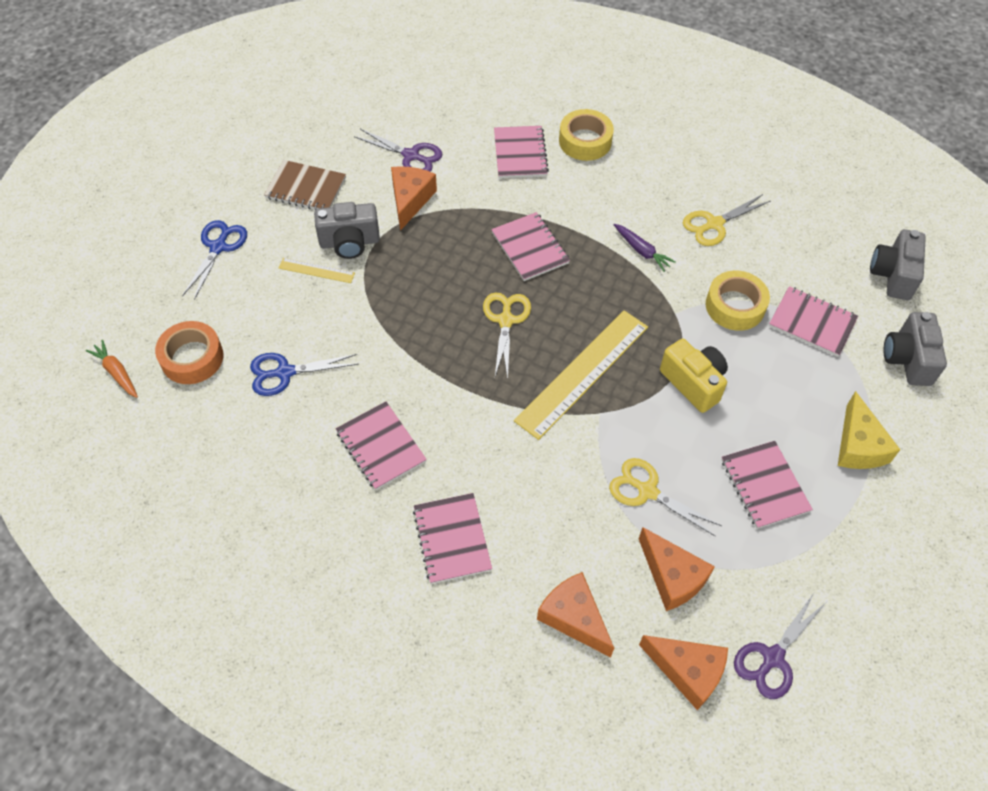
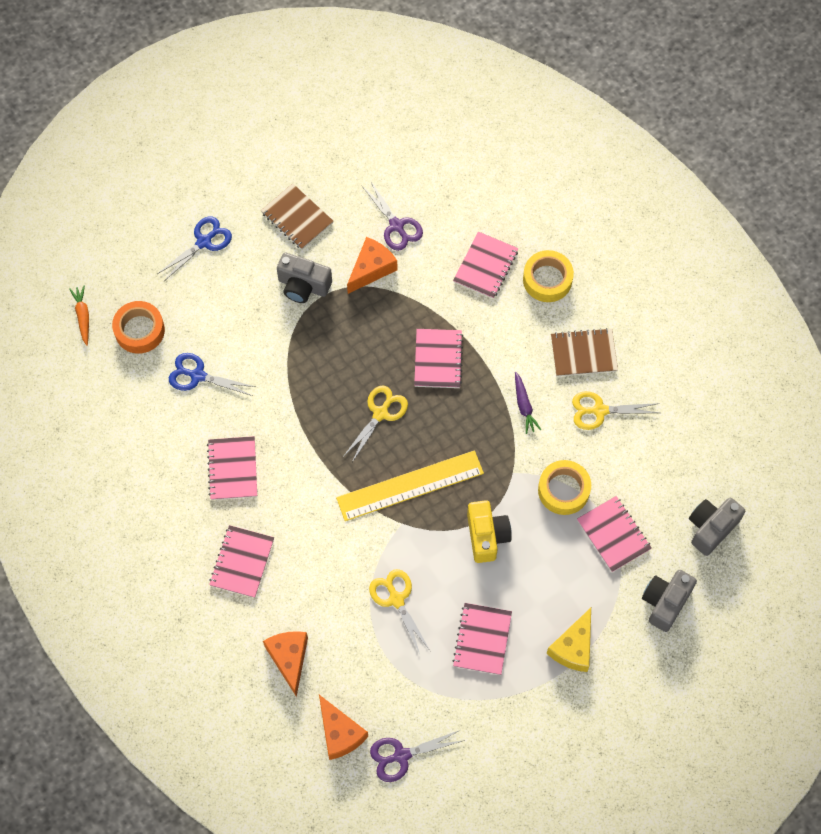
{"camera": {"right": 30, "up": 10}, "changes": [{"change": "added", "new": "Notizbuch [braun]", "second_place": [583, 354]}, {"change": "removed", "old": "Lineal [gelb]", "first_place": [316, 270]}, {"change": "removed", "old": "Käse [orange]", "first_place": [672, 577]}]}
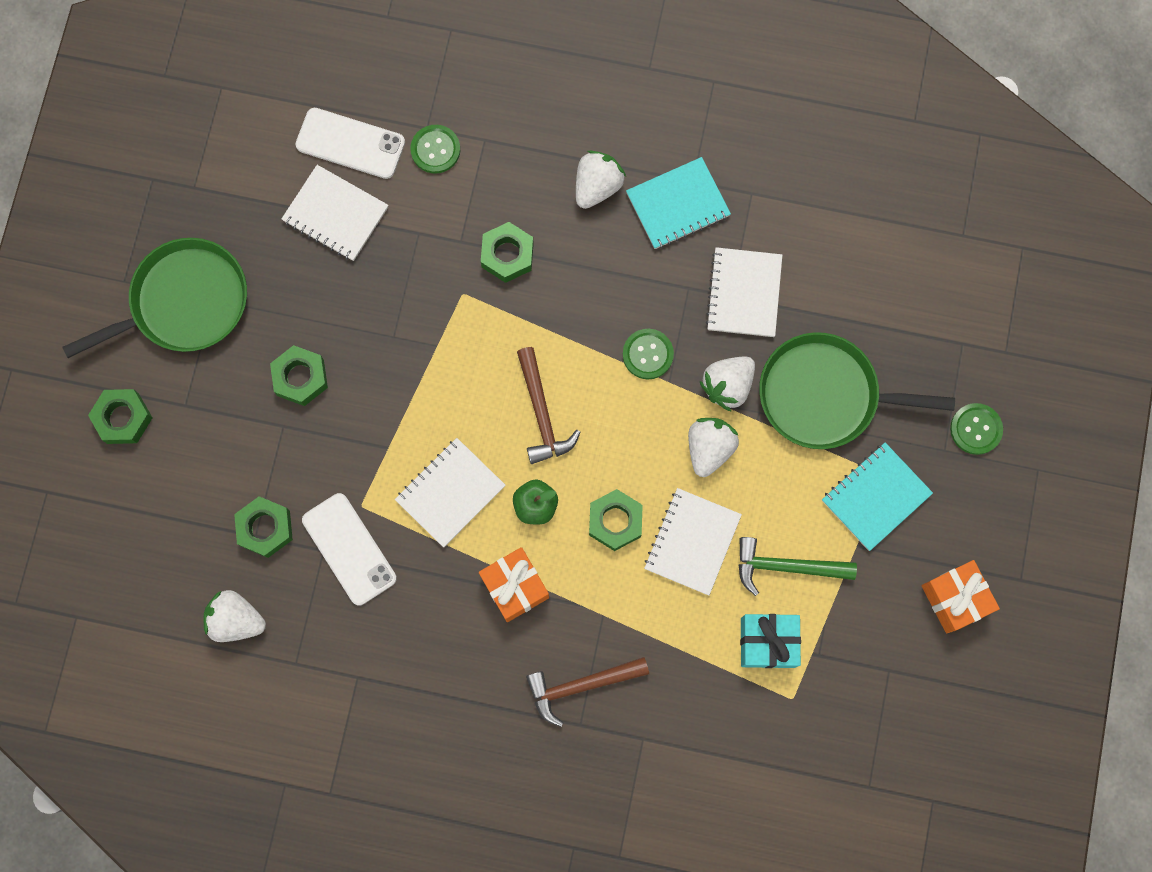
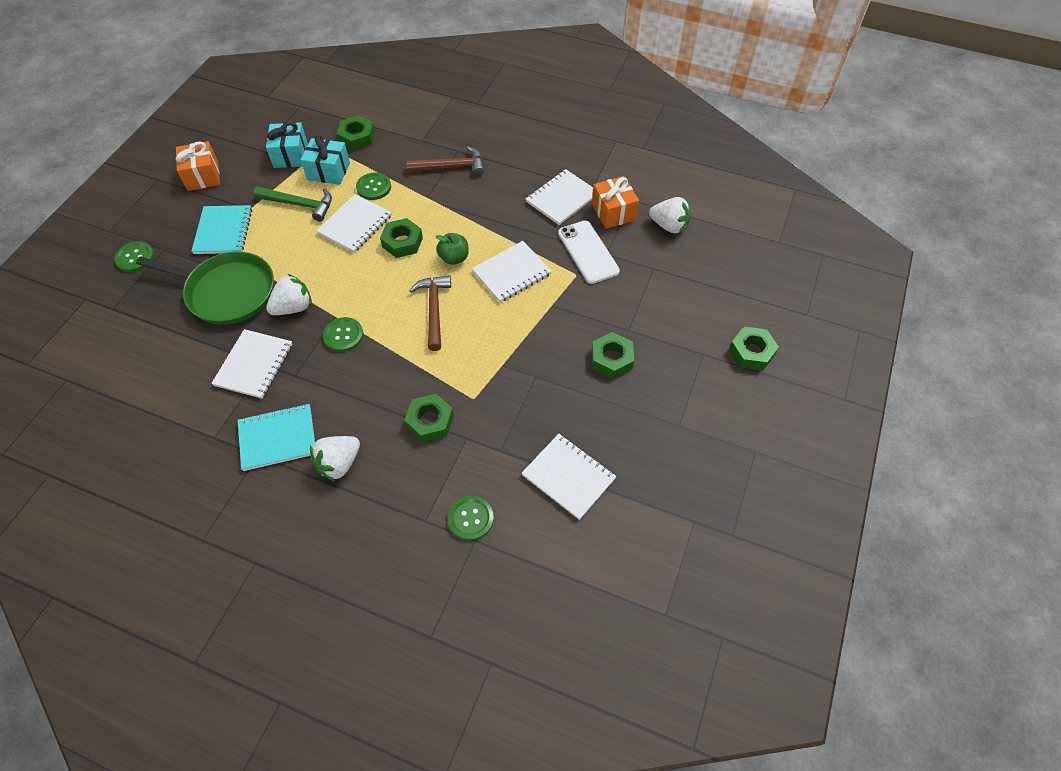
{"camera": {"right": -170, "up": -20}, "changes": [{"change": "turned", "old": "Notizbuch [türkis]", "first_place": [876, 497], "second_place": [223, 231], "degrees": -60}, {"change": "added", "new": "Geschenk [türkis]", "second_place": [290, 155]}, {"change": "moved", "old": "Sechskantmutter [grün]", "first_place": [265, 528], "second_place": [357, 137]}, {"change": "added", "new": "Knopf [grün]", "second_place": [374, 187]}, {"change": "added", "new": "Notizbuch [weiß]", "second_place": [562, 198]}, {"change": "moved", "old": "Geschenk [orange]", "first_place": [515, 587], "second_place": [613, 212]}, {"change": "removed", "old": "Pfanne [grün]", "first_place": [184, 302]}, {"change": "removed", "old": "Handy [weiß]", "first_place": [350, 143]}, {"change": "removed", "old": "Erdbeere [weiß]", "first_place": [709, 448]}]}
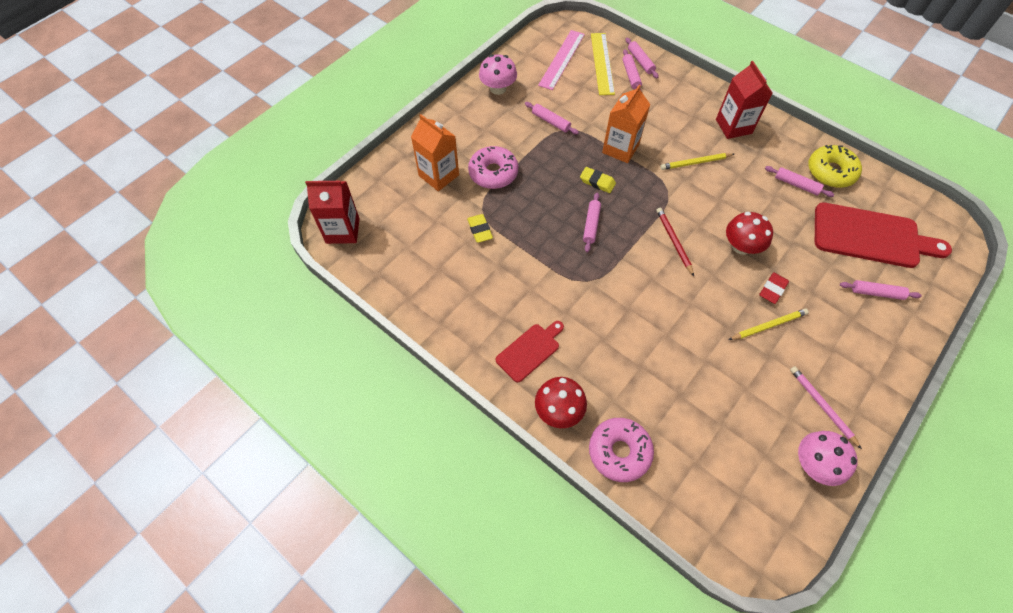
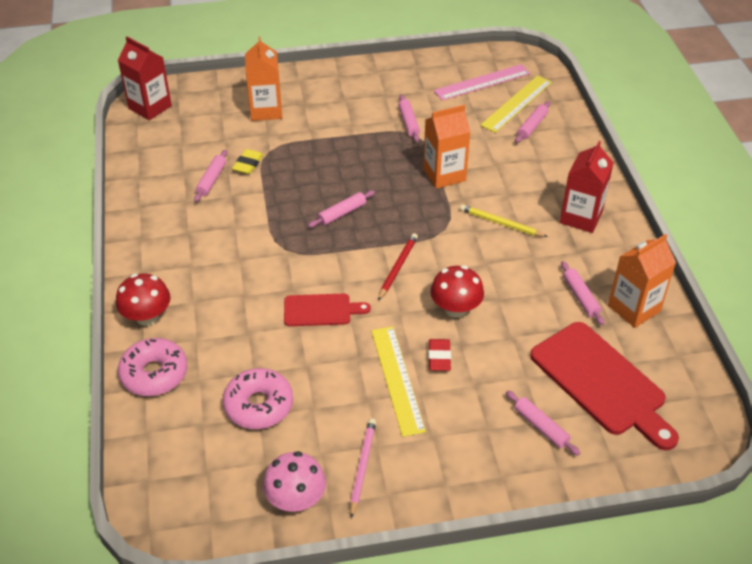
{"camera": {"right": 40, "up": -15}, "changes": [{"change": "moved", "old": "Nudelholz [rosa]", "first_place": [640, 61], "second_place": [211, 180]}, {"change": "moved", "old": "Donut [rosa]", "first_place": [493, 173], "second_place": [259, 405]}, {"change": "moved", "old": "Schneidebrett [rot]", "first_place": [530, 350], "second_place": [321, 310]}, {"change": "replaced", "old": "Bleistift [gelb]", "new": "Lineal [gelb]", "first_place": [768, 326], "second_place": [397, 379]}, {"change": "turned", "old": "Radiergummi [rot]", "first_place": [772, 289], "second_place": [439, 357], "degrees": -75}, {"change": "replaced", "old": "Donut [gelb]", "new": "Getränkekarton [orange]", "first_place": [830, 172], "second_place": [634, 308]}, {"change": "removed", "old": "Pilz [rosa]", "first_place": [498, 88]}, {"change": "removed", "old": "Radiergummi [gelb]", "first_place": [597, 182]}]}
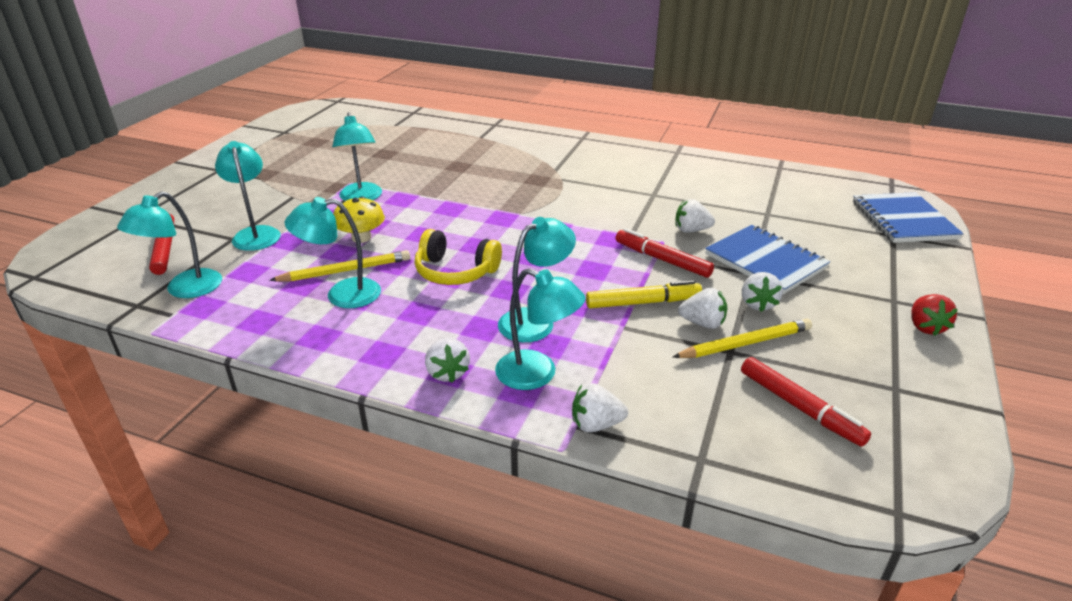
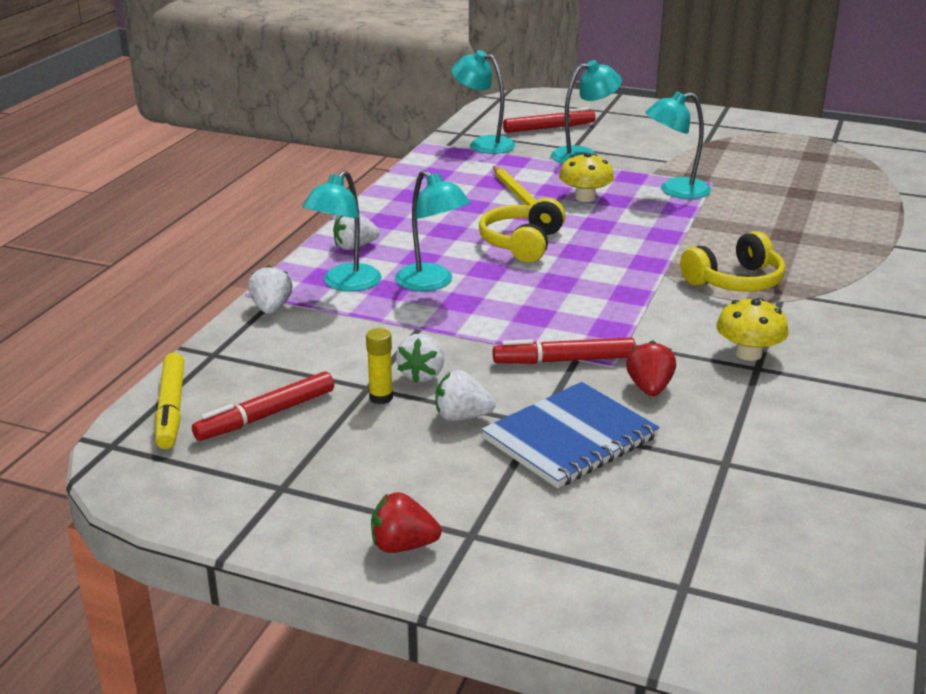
{"camera": {"right": 90, "up": -5}, "changes": [{"change": "moved", "old": "Filzstift [gelb]", "first_place": [643, 303], "second_place": [171, 409]}, {"change": "replaced", "old": "Bleistift [gelb]", "new": "Klebestift [gelb]", "first_place": [745, 343], "second_place": [381, 397]}, {"change": "turned", "old": "Filzstift [rot]", "first_place": [662, 259], "second_place": [564, 360], "degrees": -135}, {"change": "recoloured", "old": "Erdbeere [weiß]", "new": "Erdbeere [rot]", "first_place": [691, 230], "second_place": [649, 388]}, {"change": "added", "new": "Kopfhörer [gelb]", "second_place": [735, 281]}, {"change": "added", "new": "Pilz [gelb]", "second_place": [748, 354]}, {"change": "removed", "old": "Lampe [türkis]", "first_place": [342, 295]}, {"change": "removed", "old": "Notizbuch [blau]", "first_place": [903, 220]}]}
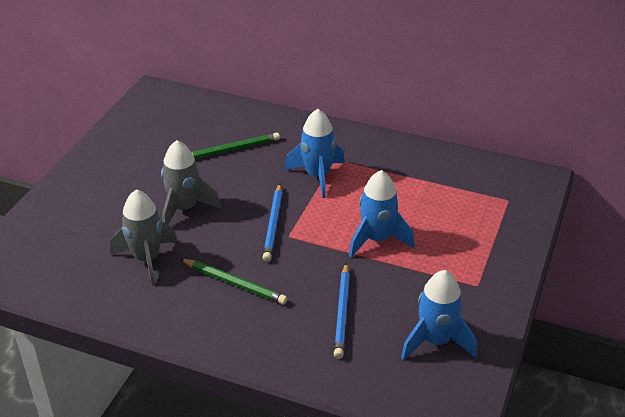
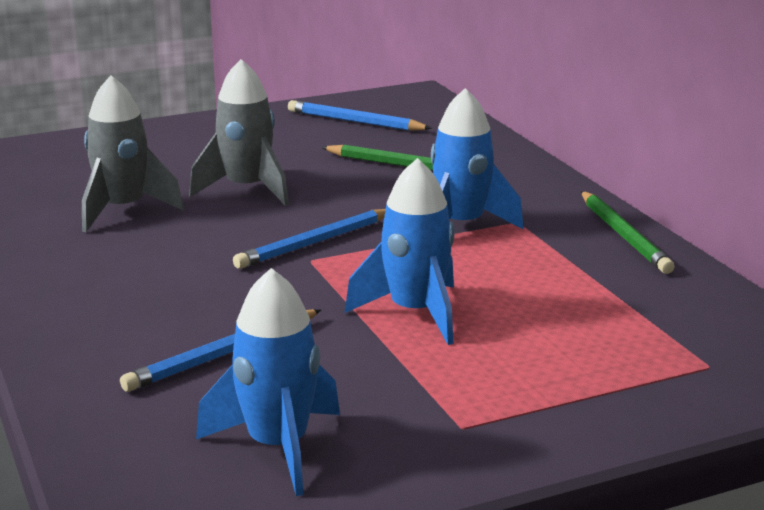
{"camera": {"right": 45, "up": -15}, "changes": [{"change": "added", "new": "Bleistift [blau]", "second_place": [355, 121]}, {"change": "moved", "old": "Bleistift [grün]", "first_place": [234, 283], "second_place": [624, 236]}]}
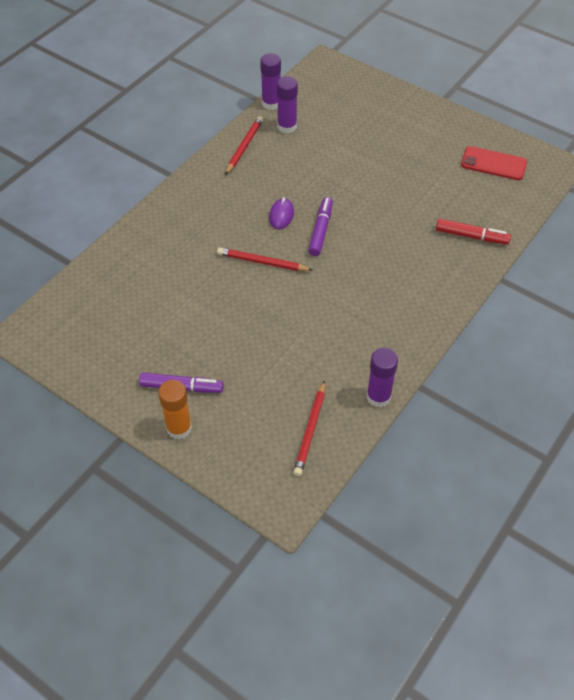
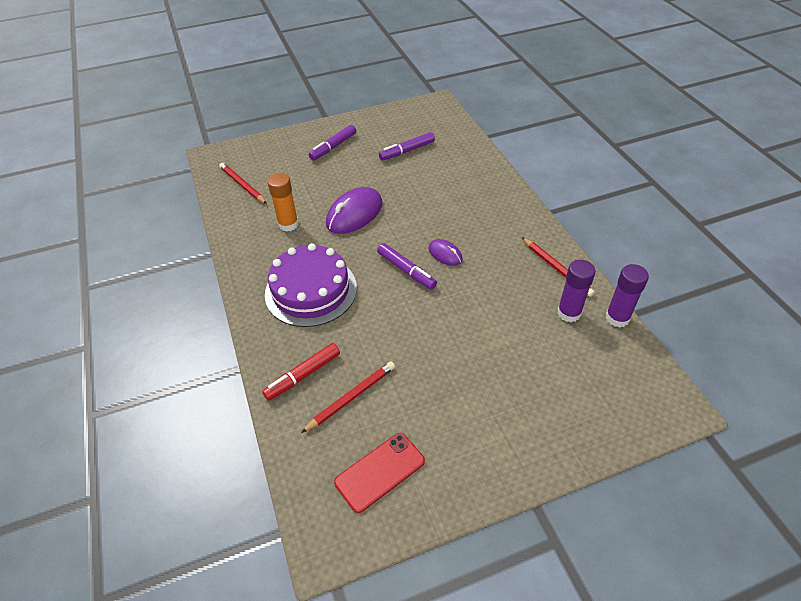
{"camera": {"right": 125, "up": -5}, "changes": [{"change": "added", "new": "Kuchen [lila]", "second_place": [311, 290]}, {"change": "moved", "old": "Klebestift [orange]", "first_place": [179, 428], "second_place": [288, 224]}, {"change": "moved", "old": "Bleistift [rot]", "first_place": [262, 262], "second_place": [351, 397]}, {"change": "added", "new": "Computermaus [lila]", "second_place": [354, 214]}, {"change": "added", "new": "Filzstift [lila]", "second_place": [407, 151]}, {"change": "removed", "old": "Klebestift [lila]", "first_place": [378, 397]}]}
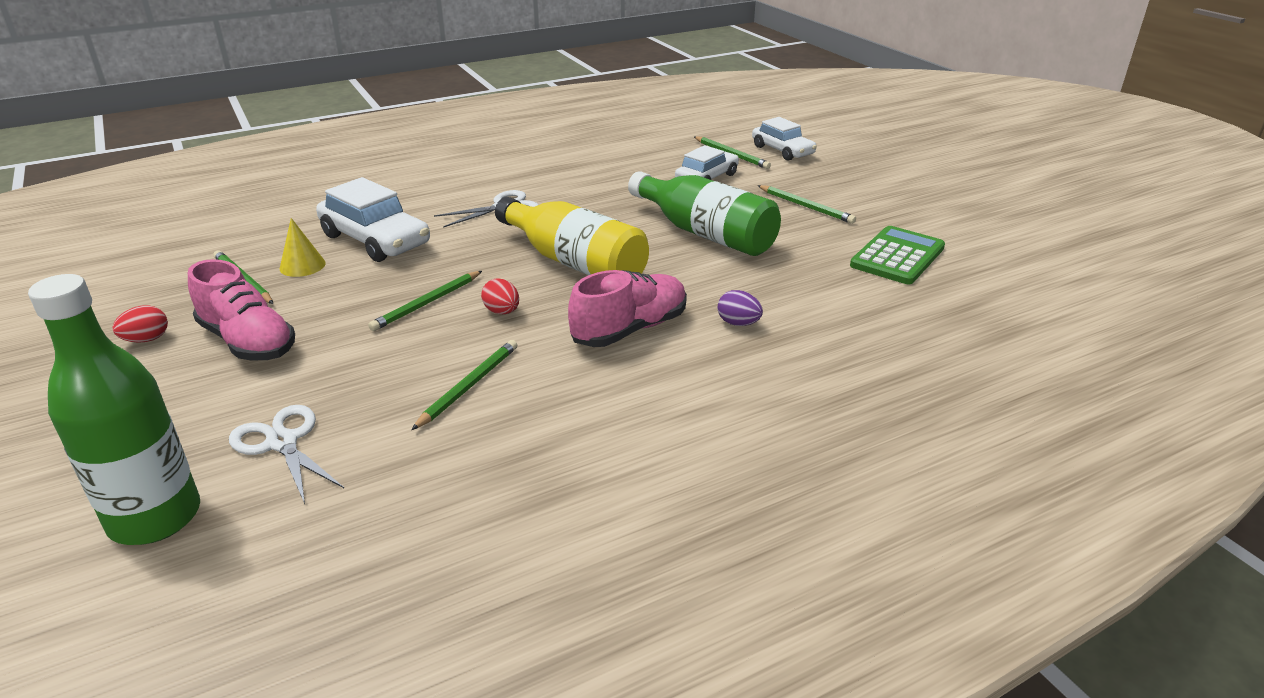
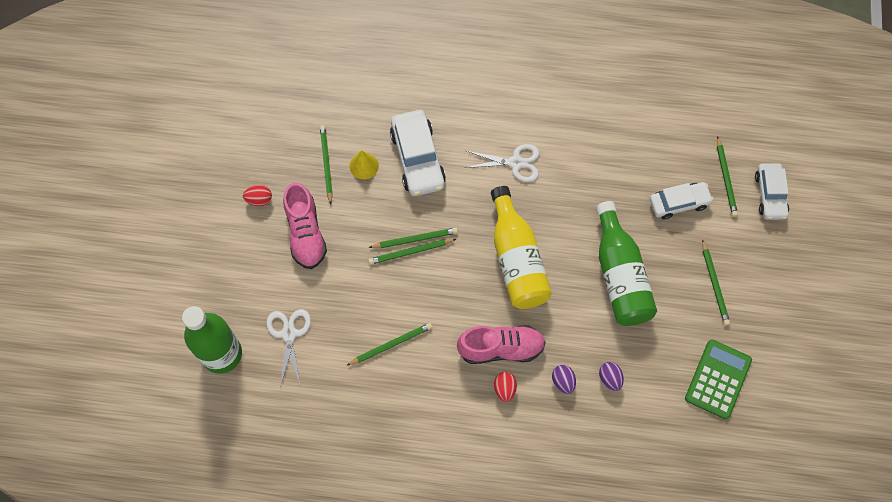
{"camera": {"right": 35, "up": 35}, "changes": [{"change": "added", "new": "Bleistift [grün]", "second_place": [415, 239]}, {"change": "moved", "old": "Ei [rot]", "first_place": [502, 312], "second_place": [504, 389]}, {"change": "added", "new": "Ei [lila]", "second_place": [610, 379]}, {"change": "turned", "old": "Taschenrechner [grün]", "first_place": [897, 256], "second_place": [718, 379], "degrees": -45}]}
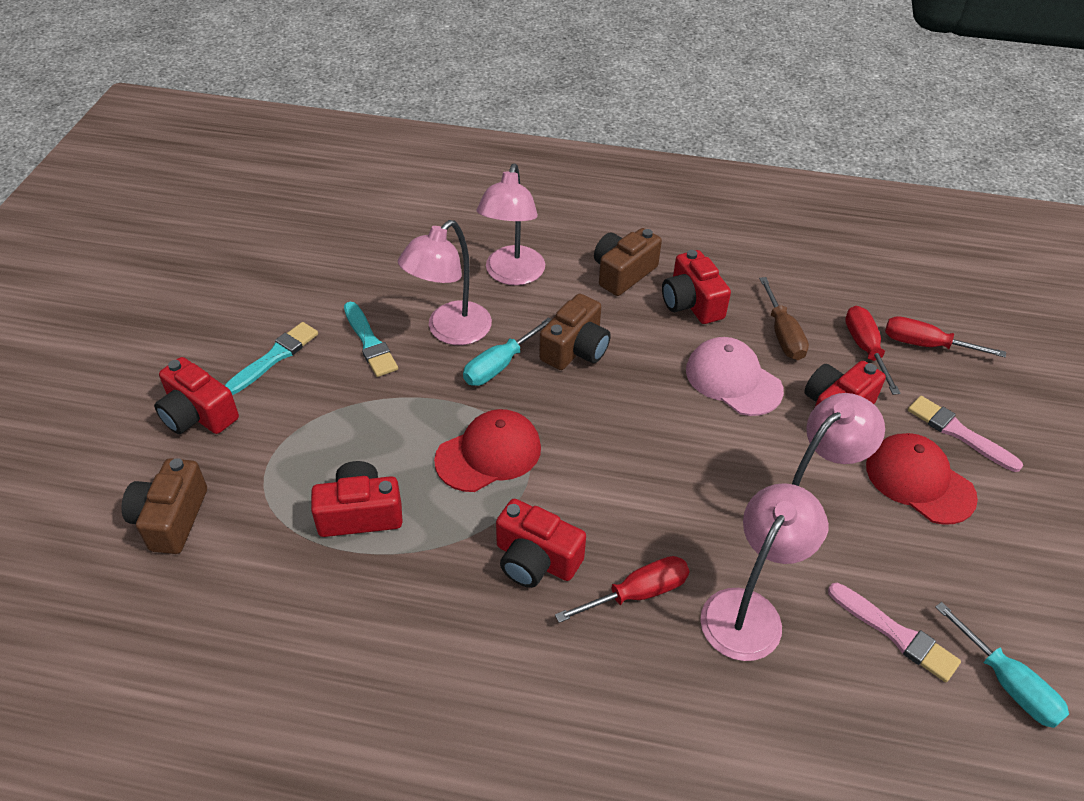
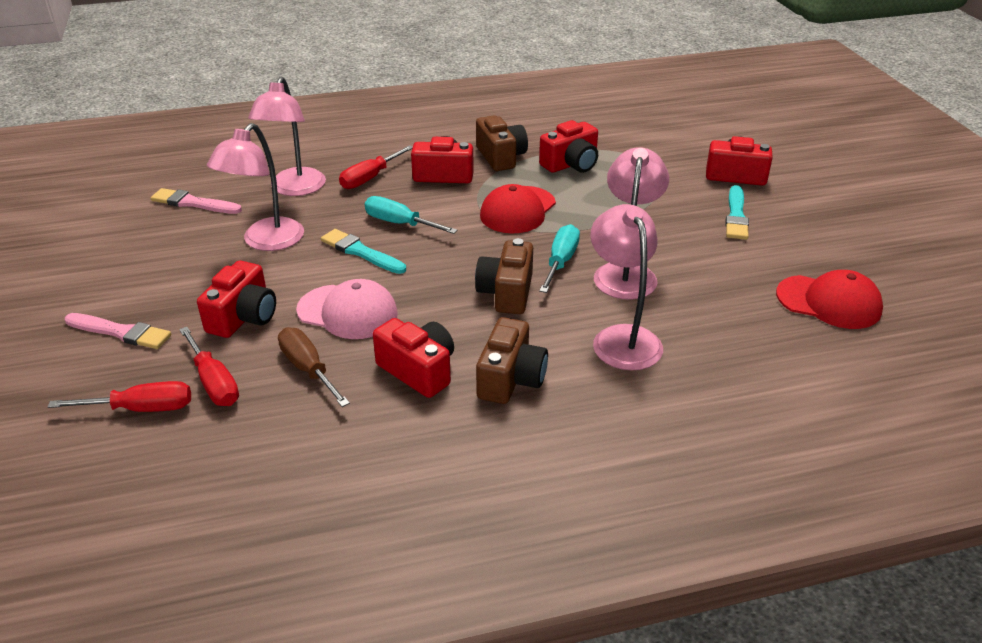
{"camera": {"right": 155, "up": -10}, "changes": [{"change": "moved", "old": "Pinsel [türkis]", "first_place": [369, 342], "second_place": [361, 252]}, {"change": "moved", "old": "Schraubenzieher [türkis]", "first_place": [1007, 683], "second_place": [400, 223]}, {"change": "moved", "old": "Kamera [braun]", "first_place": [171, 519], "second_place": [501, 157]}, {"change": "moved", "old": "Kappe [rot]", "first_place": [919, 481], "second_place": [829, 302]}]}
